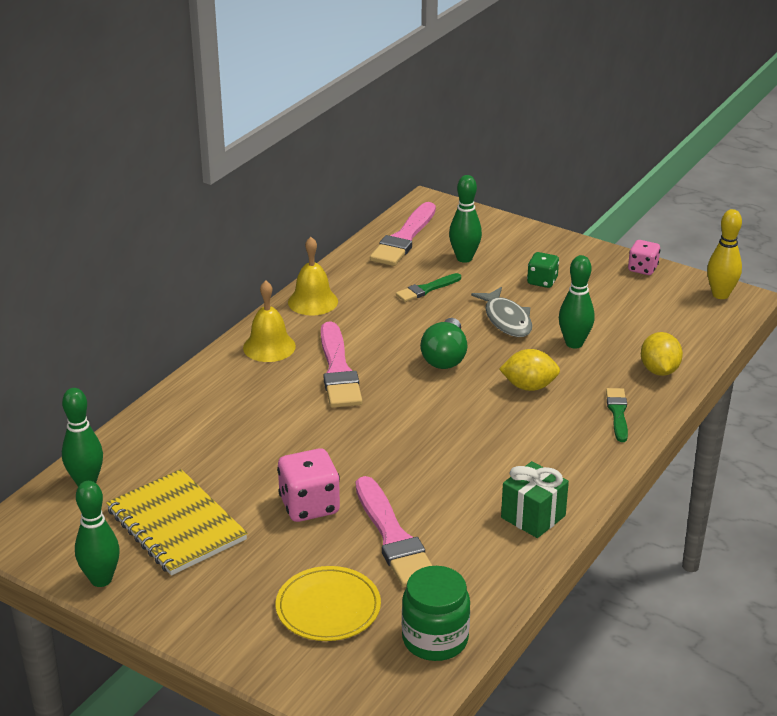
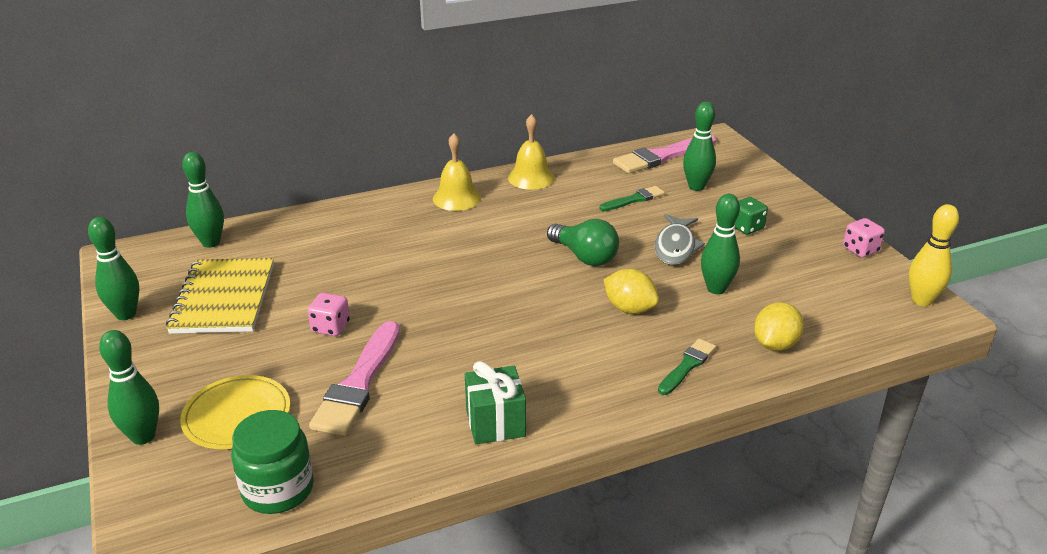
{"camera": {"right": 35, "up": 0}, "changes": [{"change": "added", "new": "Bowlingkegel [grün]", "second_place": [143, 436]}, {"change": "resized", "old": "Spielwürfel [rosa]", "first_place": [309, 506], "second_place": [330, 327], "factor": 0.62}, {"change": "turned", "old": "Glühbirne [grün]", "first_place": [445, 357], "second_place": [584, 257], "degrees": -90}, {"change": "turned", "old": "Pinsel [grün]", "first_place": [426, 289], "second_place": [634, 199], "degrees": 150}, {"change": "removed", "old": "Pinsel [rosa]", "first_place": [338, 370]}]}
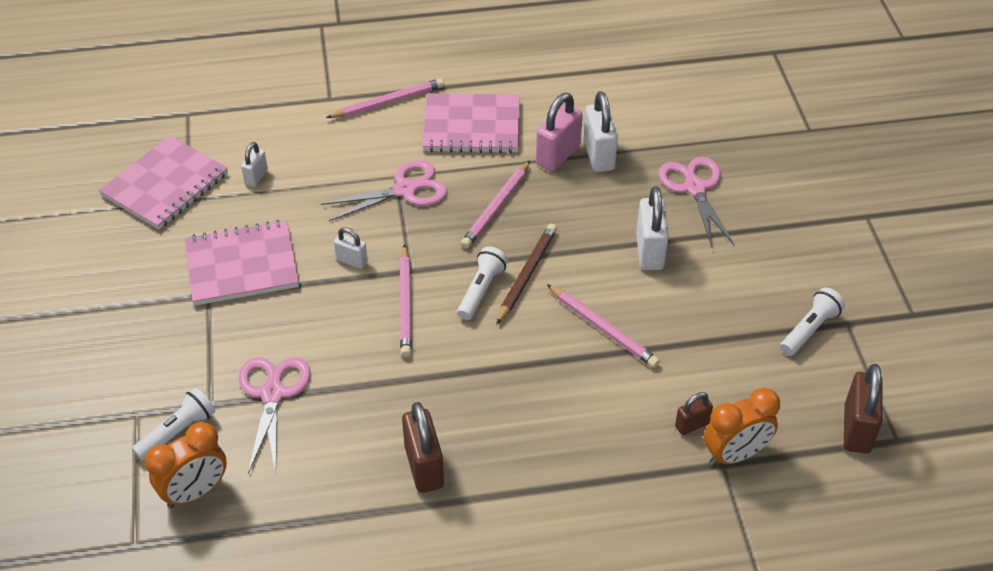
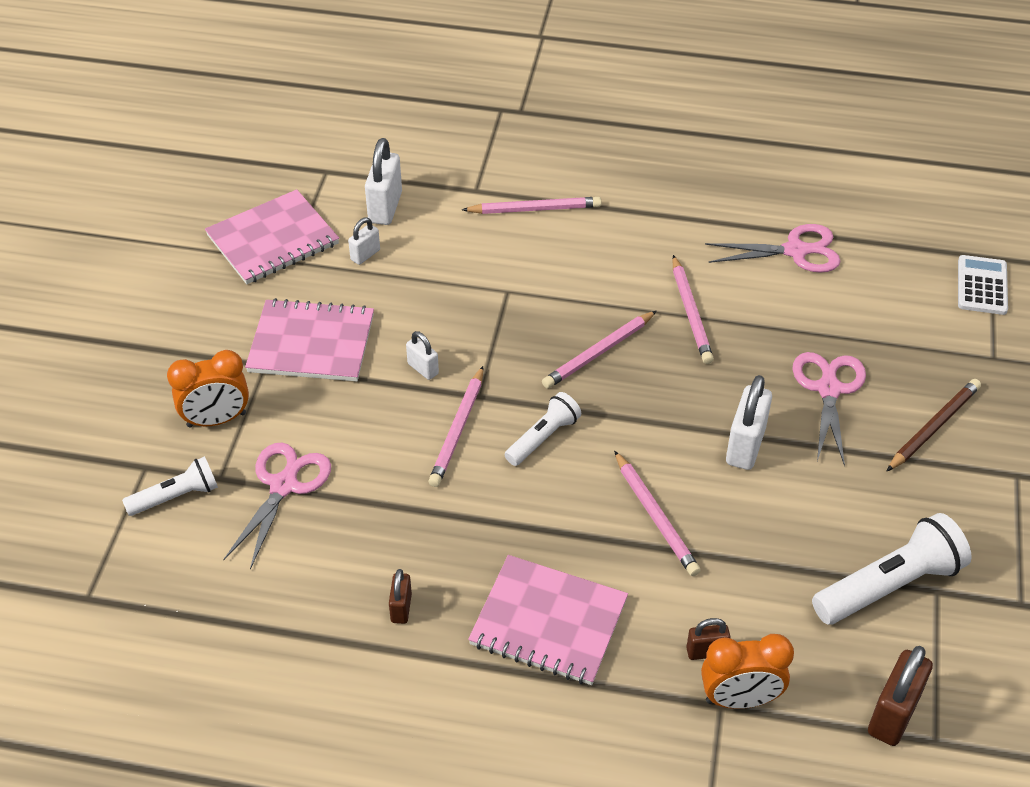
{"camera": {"right": 20, "up": 0}, "changes": [{"change": "moved", "old": "Wecker [orange]", "first_place": [195, 492], "second_place": [216, 420]}, {"change": "moved", "old": "Vorhängeschloss [weiß]", "first_place": [599, 155], "second_place": [385, 207]}, {"change": "resized", "old": "Vorhängeschloss [braun]", "first_place": [424, 467], "second_place": [401, 608], "factor": 0.56}, {"change": "moved", "old": "Notizbuch [rosa]", "first_place": [472, 126], "second_place": [548, 622]}, {"change": "replaced", "old": "Vorhängeschloss [rosa]", "new": "Bleistift [rosa]", "first_place": [558, 155], "second_place": [691, 313]}, {"change": "moved", "old": "Schere [rosa]", "first_place": [405, 190], "second_place": [795, 251]}, {"change": "resized", "old": "Taschenlampe [weiß]", "first_place": [809, 329], "second_place": [889, 585], "factor": 1.67}, {"change": "moved", "old": "Bleistift [braun]", "first_place": [526, 274], "second_place": [933, 427]}, {"change": "added", "new": "Taschenrechner [weiß]", "second_place": [982, 286]}]}
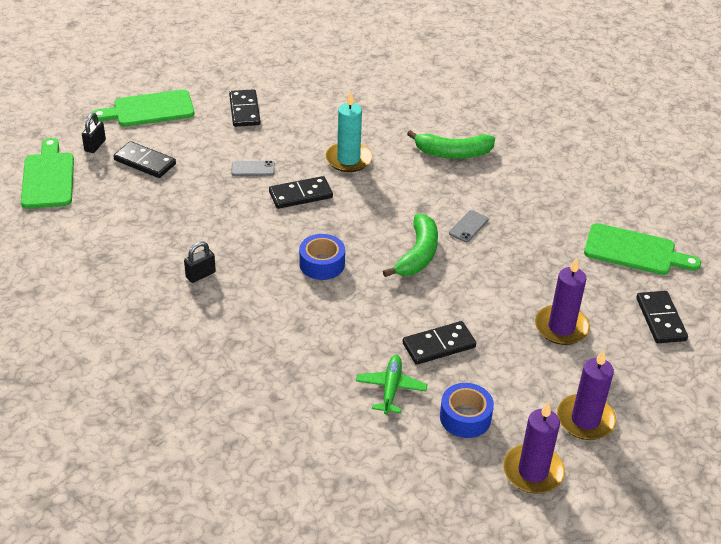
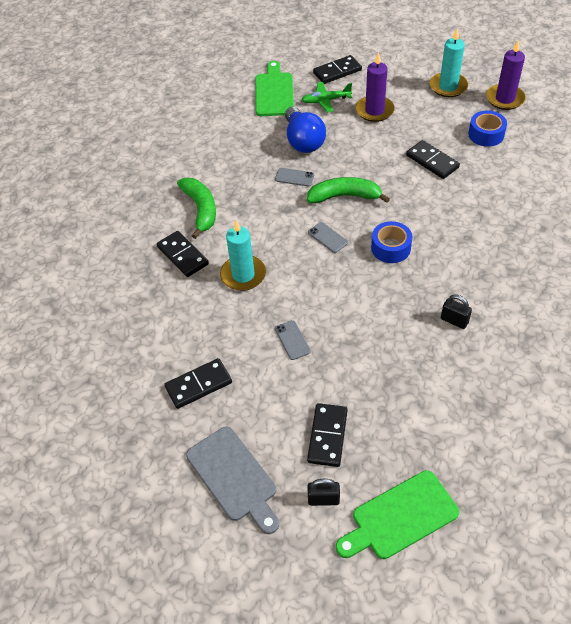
{"camera": {"right": -105, "up": 10}, "changes": [{"change": "moved", "old": "Dominostein [schwarz]", "first_place": [300, 195], "second_place": [183, 255]}, {"change": "recoloured", "old": "Schneidebrett [grün]", "new": "Schneidebrett [grau]", "first_place": [149, 110], "second_place": [234, 477]}, {"change": "added", "new": "Glühbirne [blau]", "second_place": [303, 141]}, {"change": "moved", "old": "Flugzeug [grün]", "first_place": [391, 388], "second_place": [326, 100]}, {"change": "added", "new": "Handy [grau]", "second_place": [327, 237]}, {"change": "recoloured", "old": "Kerze [lila]", "new": "Kerze [türkis]", "first_place": [585, 420], "second_place": [448, 87]}]}
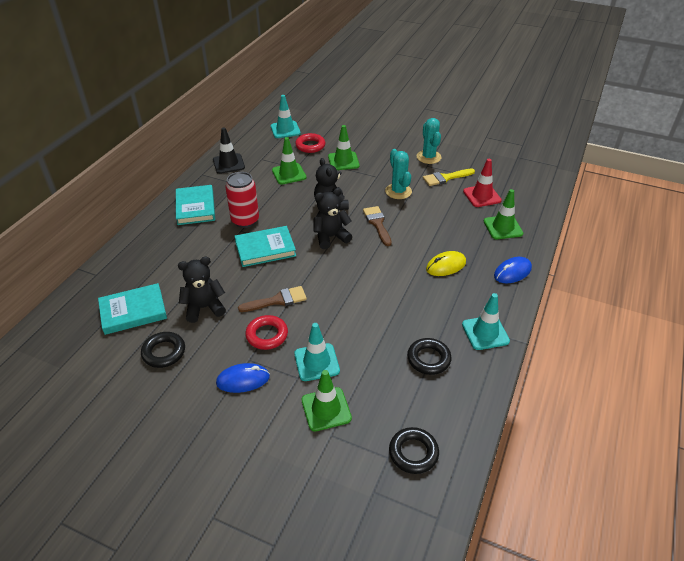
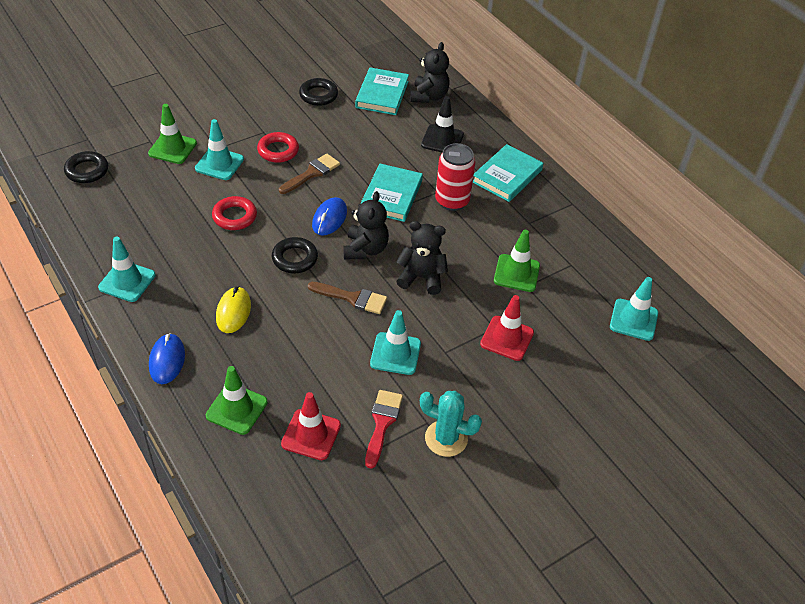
{"camera": {"right": 120, "up": 5}, "changes": [{"change": "moved", "old": "Ring [rot]", "first_place": [310, 146], "second_place": [234, 216]}, {"change": "moved", "old": "Ring [schwarz]", "first_place": [428, 359], "second_place": [295, 258]}, {"change": "turned", "old": "Pinsel [braun]", "first_place": [277, 300], "second_place": [312, 173], "degrees": -150}, {"change": "moved", "old": "Computermaus [blau]", "first_place": [243, 380], "second_place": [329, 218]}, {"change": "recoloured", "old": "Pinsel [gelb]", "new": "Pinsel [rot]", "first_place": [445, 178], "second_place": [382, 423]}, {"change": "replaced", "old": "Kaktus [türkis]", "new": "Leitkegel [türkis]", "first_place": [398, 191], "second_place": [395, 354]}, {"change": "moved", "old": "Teddybär [schwarz]", "first_place": [204, 308], "second_place": [428, 96]}, {"change": "moved", "old": "Leitkegel [schwarz]", "first_place": [228, 164], "second_place": [442, 140]}, {"change": "turned", "old": "Buch [türkis]", "first_place": [195, 207], "second_place": [507, 176], "degrees": -75}, {"change": "recoloured", "old": "Leitkegel [grün]", "new": "Leitkegel [rot]", "first_place": [343, 161], "second_place": [507, 338]}]}
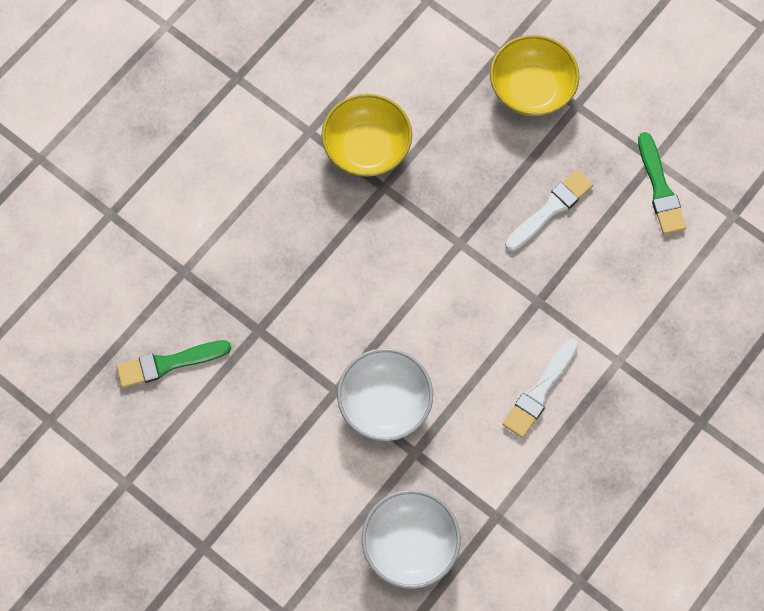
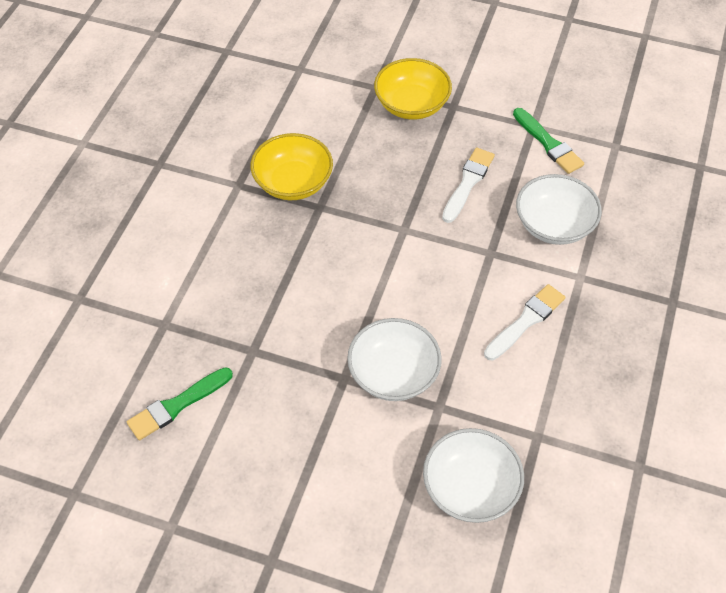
{"camera": {"right": -20, "up": -15}, "changes": [{"change": "turned", "old": "Pinsel [weiß]", "first_place": [540, 391], "second_place": [526, 321], "degrees": -150}, {"change": "added", "new": "Schüssel [weiß]", "second_place": [554, 225]}]}
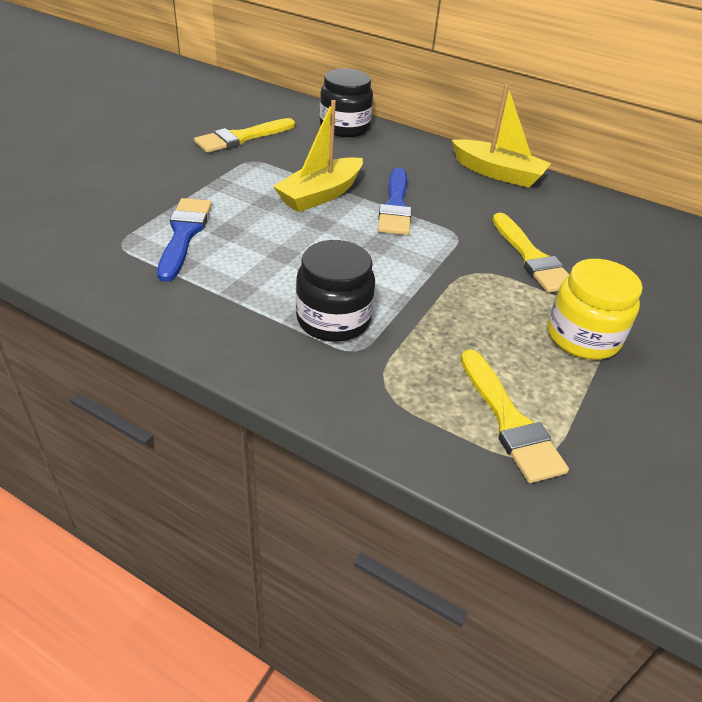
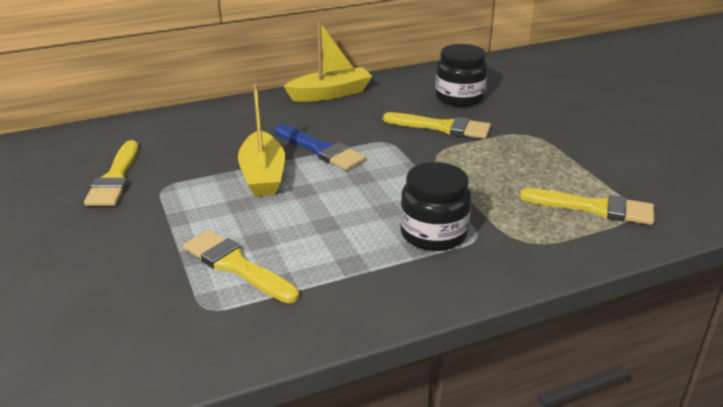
{"camera": {"right": -50, "up": -10}, "changes": [{"change": "recoloured", "old": "Pinsel [blau]", "new": "Pinsel [gelb]", "first_place": [184, 234], "second_place": [236, 265]}, {"change": "moved", "old": "Einmachglas [schwarz]", "first_place": [344, 127], "second_place": [459, 97]}, {"change": "removed", "old": "Einmachglas [gelb]", "first_place": [582, 337]}]}
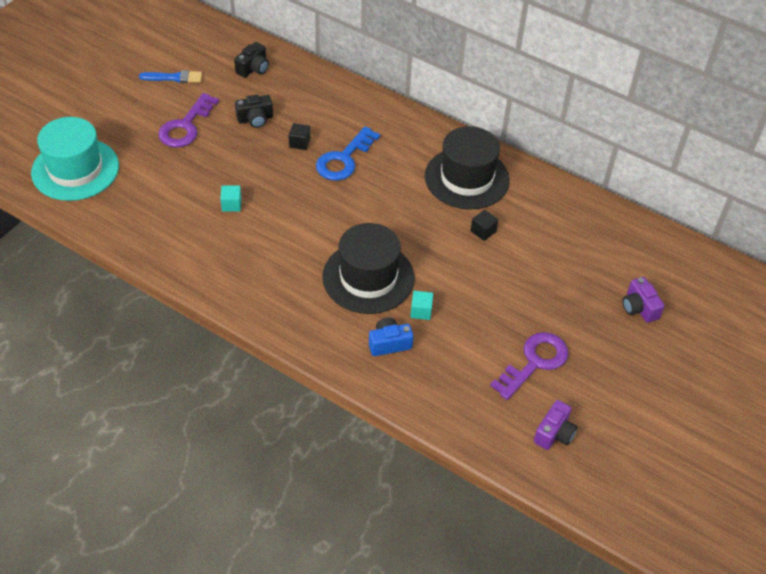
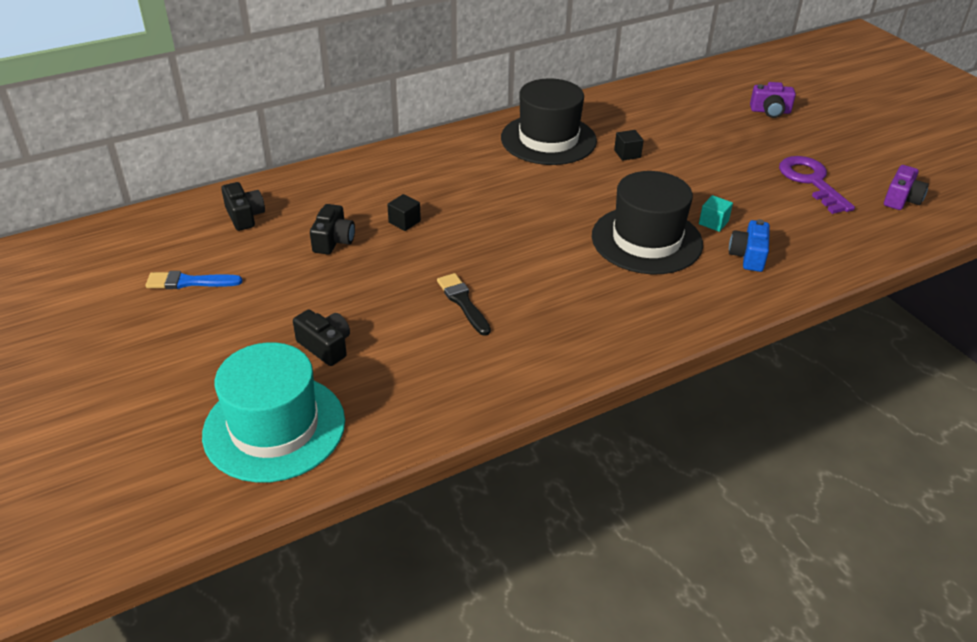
{"camera": {"right": -60, "up": -10}, "changes": [{"change": "turned", "old": "Pinsel [blau]", "first_place": [174, 78], "second_place": [189, 282], "degrees": -120}, {"change": "added", "new": "Kamera [schwarz]", "second_place": [325, 346]}, {"change": "replaced", "old": "Kubus [türkis]", "new": "Pinsel [schwarz]", "first_place": [231, 204], "second_place": [463, 302]}, {"change": "turned", "old": "Kamera [lila]", "first_place": [554, 433], "second_place": [901, 199], "degrees": 60}, {"change": "removed", "old": "Schlüssel [lila]", "first_place": [185, 126]}, {"change": "removed", "old": "Schlüssel [blau]", "first_place": [344, 159]}]}
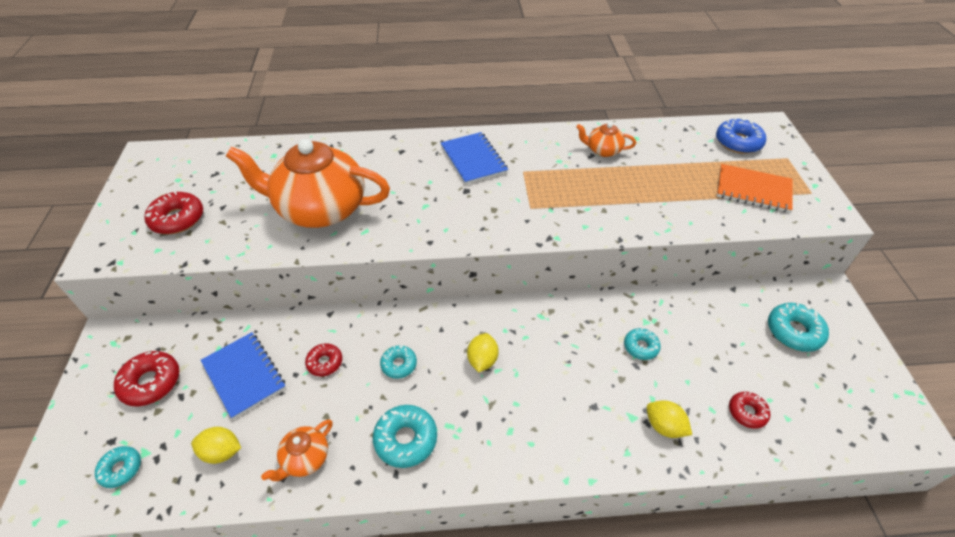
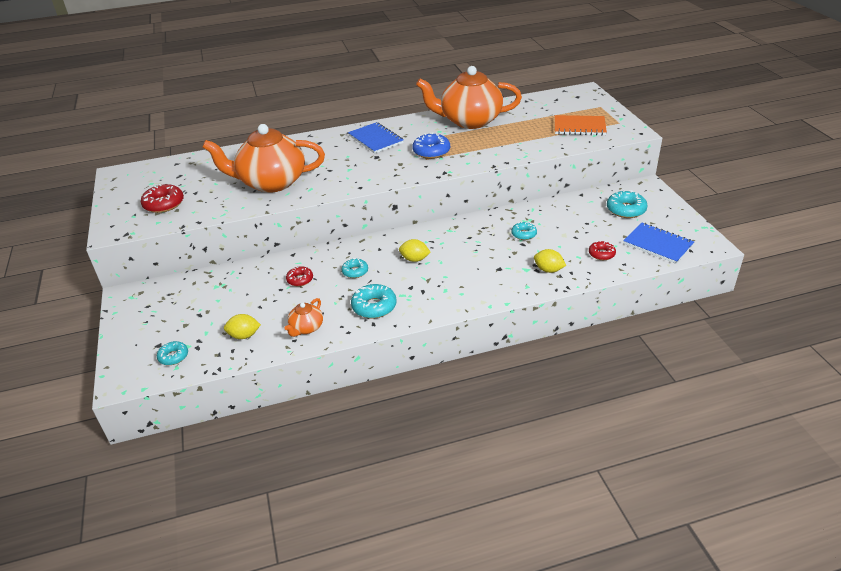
{"camera": {"right": -10, "up": -10}, "changes": [{"change": "turned", "old": "Zitrone [gelb]", "first_place": [482, 360], "second_place": [414, 259], "degrees": -75}, {"change": "moved", "old": "Donut [blau]", "first_place": [738, 142], "second_place": [431, 151]}, {"change": "resized", "old": "Teekanne [orange]", "first_place": [603, 150], "second_place": [469, 121], "factor": 2.3}, {"change": "moved", "old": "Notizbuch [blau]", "first_place": [244, 375], "second_place": [657, 244]}, {"change": "removed", "old": "Donut [rot]", "first_place": [151, 382]}]}
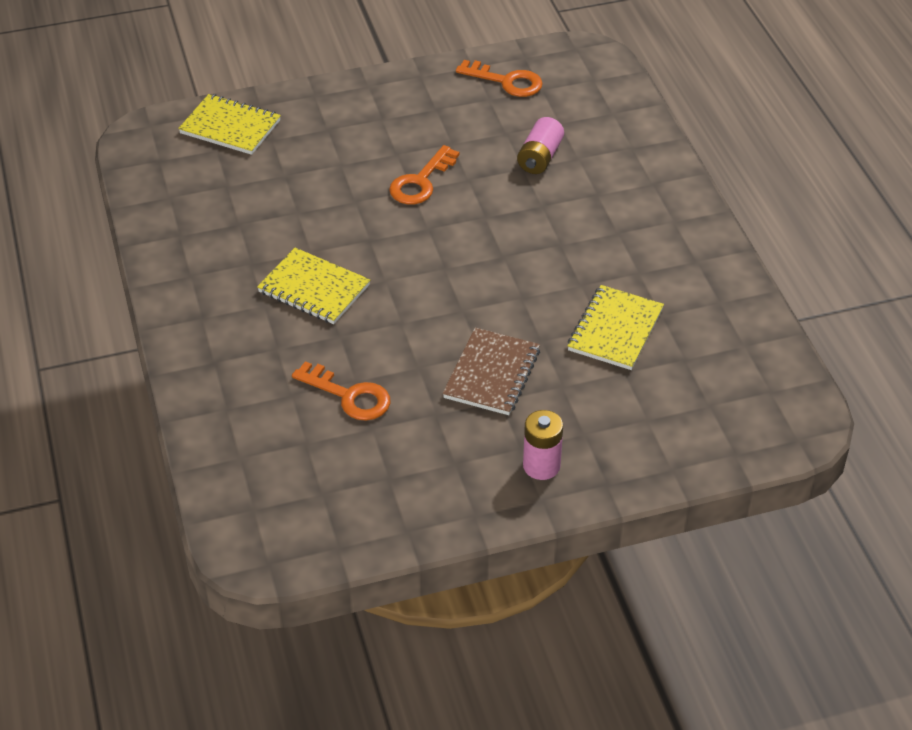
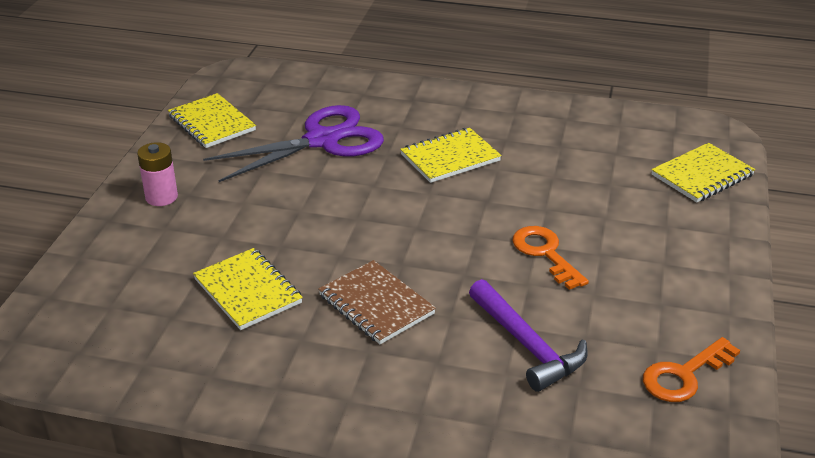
{"camera": {"right": 120, "up": -10}, "changes": [{"change": "added", "new": "Notizbuch [gelb]", "second_place": [212, 123]}, {"change": "replaced", "old": "Schlüssel [orange]", "new": "Schere [lila]", "first_place": [349, 396], "second_place": [322, 140]}, {"change": "moved", "old": "Notizbuch [braun]", "first_place": [492, 374], "second_place": [376, 304]}, {"change": "replaced", "old": "Batterie [rosa]", "new": "Hammer [lila]", "first_place": [540, 157], "second_place": [527, 345]}]}
